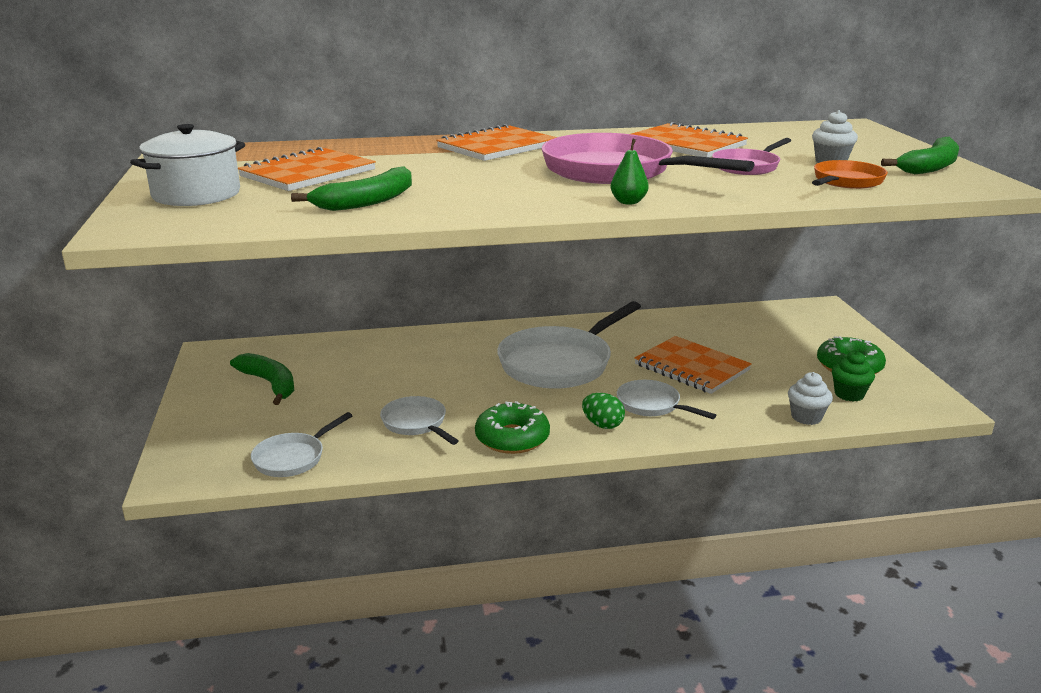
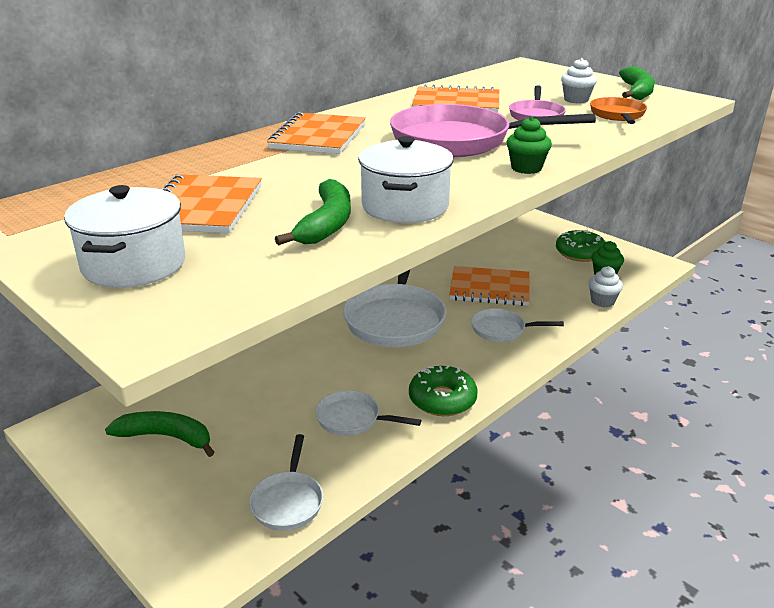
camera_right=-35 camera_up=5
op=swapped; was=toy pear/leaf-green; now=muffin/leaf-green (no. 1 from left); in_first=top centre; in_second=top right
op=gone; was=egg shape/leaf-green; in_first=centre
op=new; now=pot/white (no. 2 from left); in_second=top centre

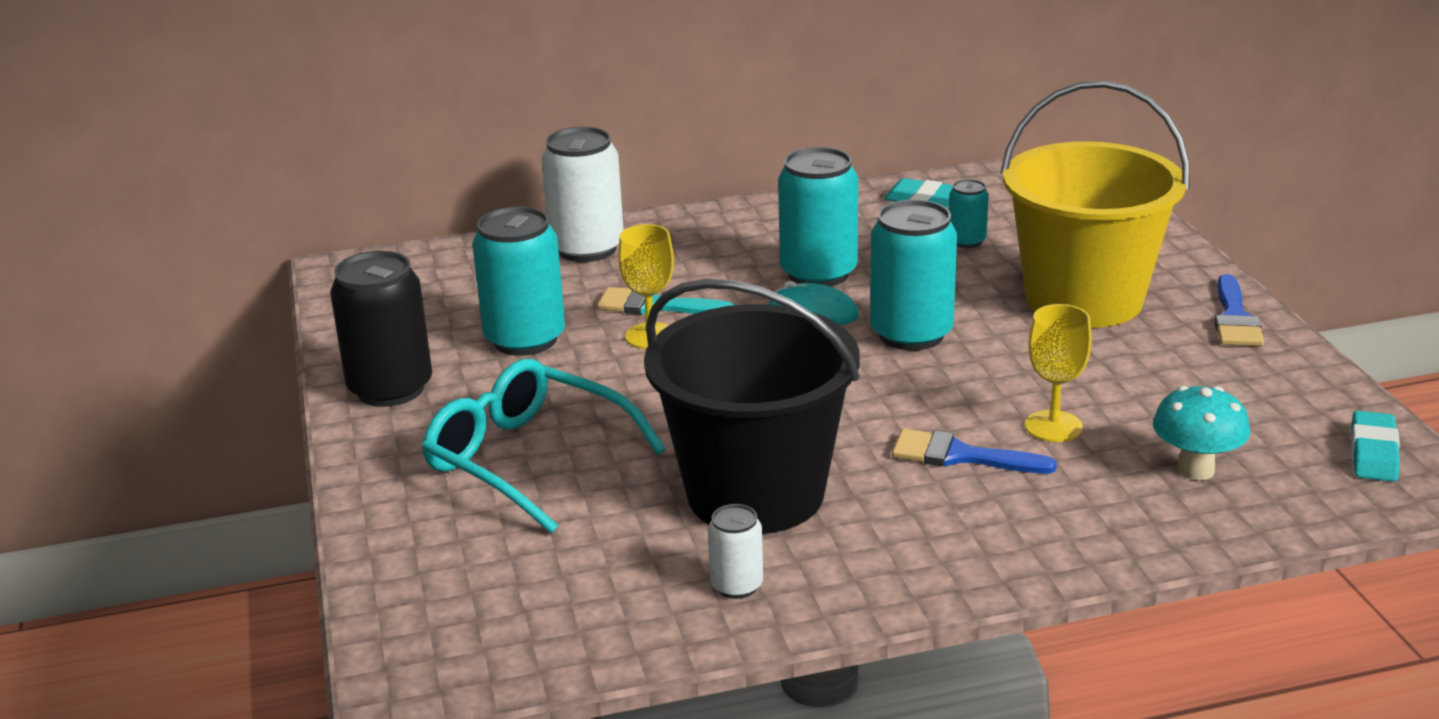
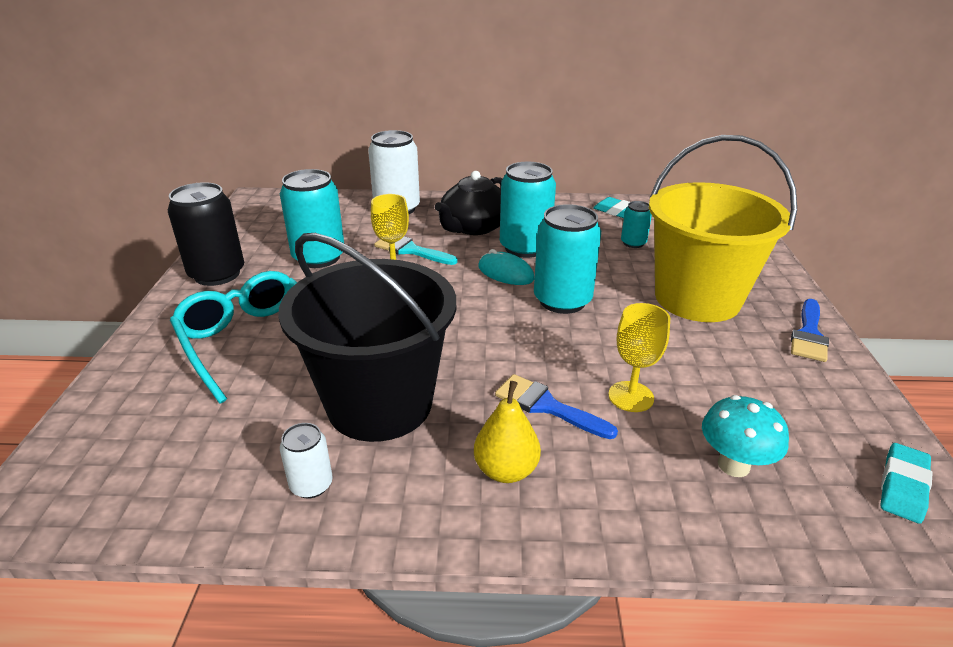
camera_right=15 camera_up=5
op=new; now=tea pot/black; in_second=top centre
op=new; now=toy pear/yellow; in_second=bottom centre

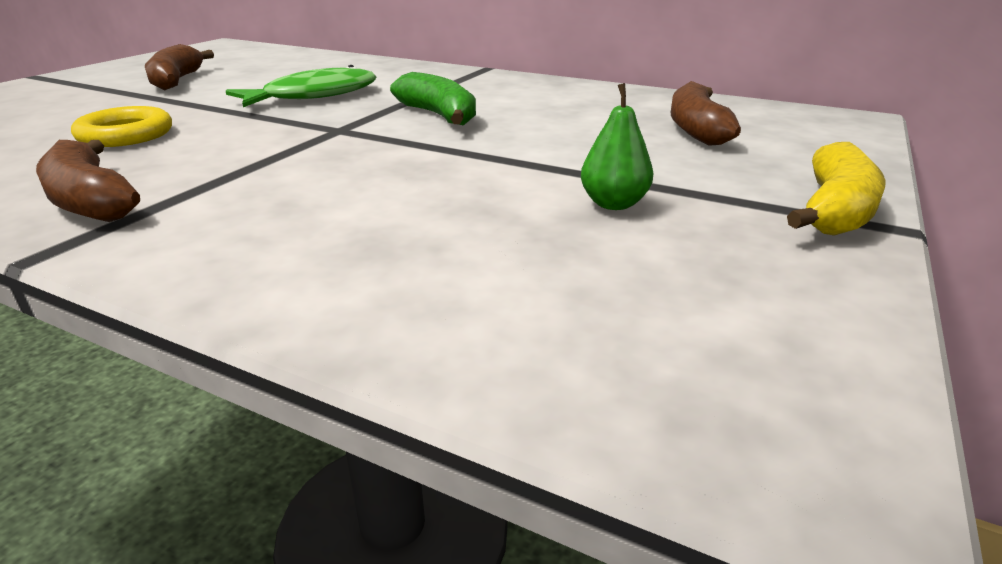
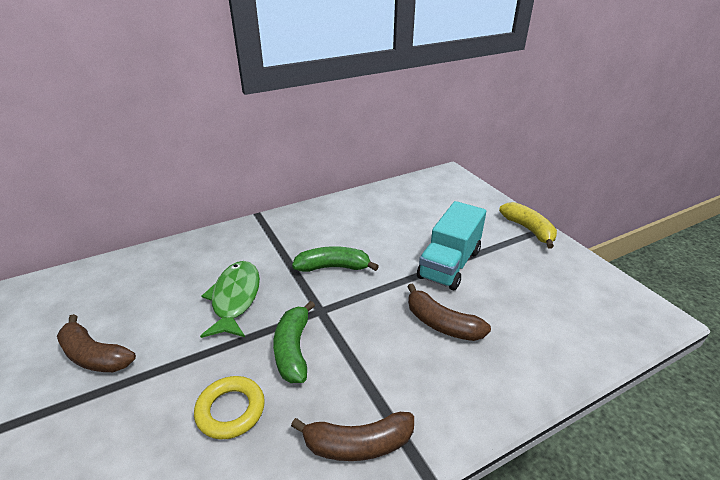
camera_right=-55 camera_up=5
op=shifted; was=toy banana/russet (no. 3 from left); in_first=top right; in_second=centre
op=gone; was=toy pear/leaf-green; in_first=top centre
op=new; now=lorry/aqua; in_second=centre
op=new; now=toy banana/leaf-green (no. 1 from left); in_second=bottom centre

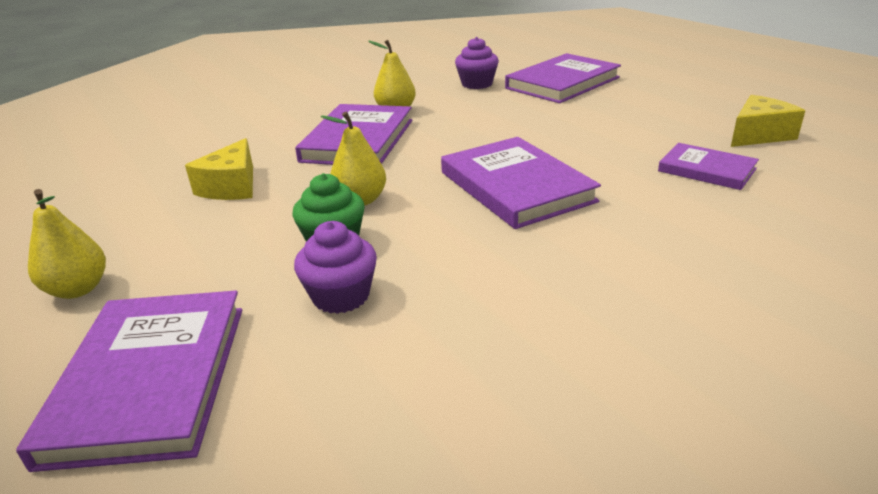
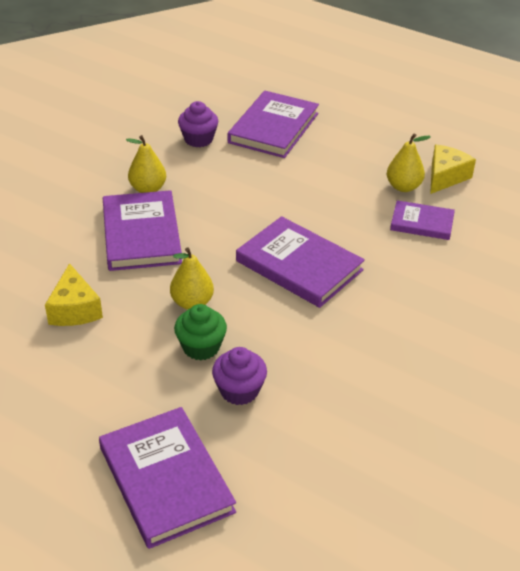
camera_right=-25 camera_up=10
op=shifted; was=toy pear/yellow (no. 1 from left in the first image); now=toy pear/yellow (no. 3 from left); in_first=middle left; in_second=top right

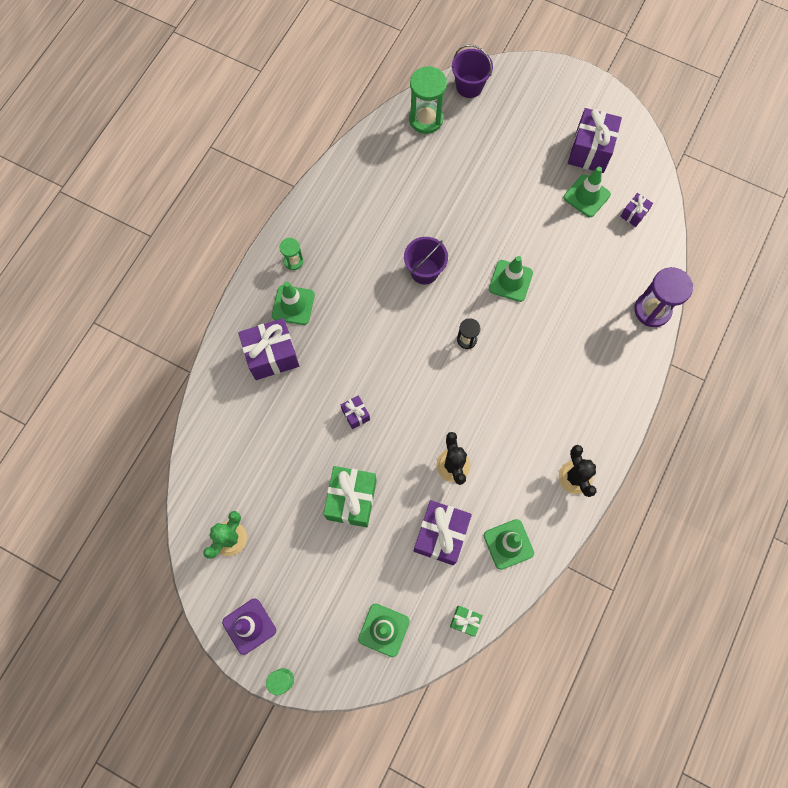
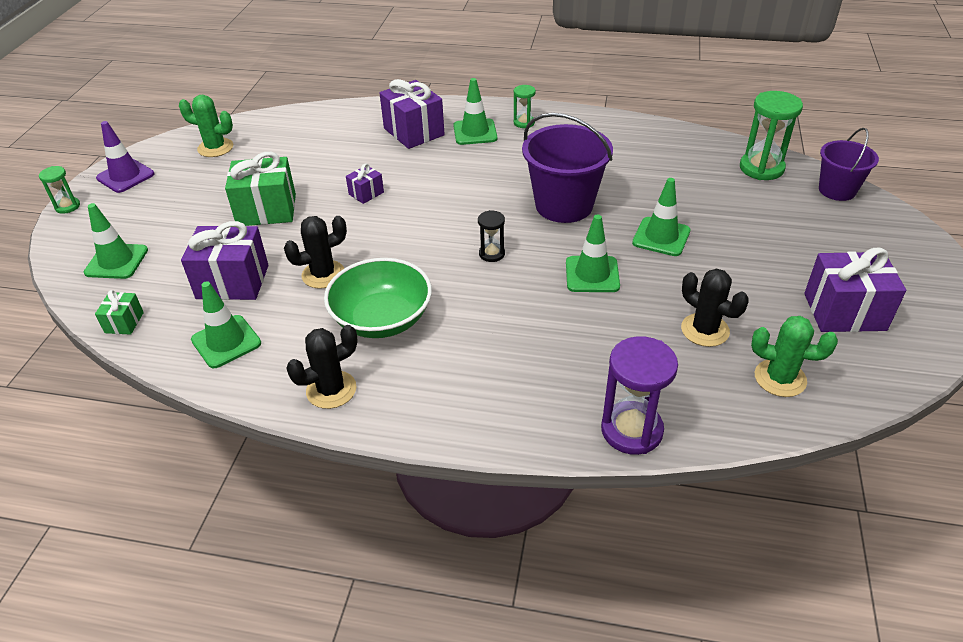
camera_right=75 camera_up=-30
op=shifted; was=traffic cone/leaf-green (no. 5 from left); in_first=top right; in_second=middle right
op=swapped; was=gift/violet (no. 5 from left); now=cactus/leaf-green (no. 2 from left); in_first=top right; in_second=middle right
op=scaled; was=pail/violet (no. 1 from left); in_first=top centre; in_second=top centre; ratio=1.6
op=new; now=deep dish/leaf-green; in_second=centre
op=new; now=cactus/black (no. 3 from left); in_second=middle right

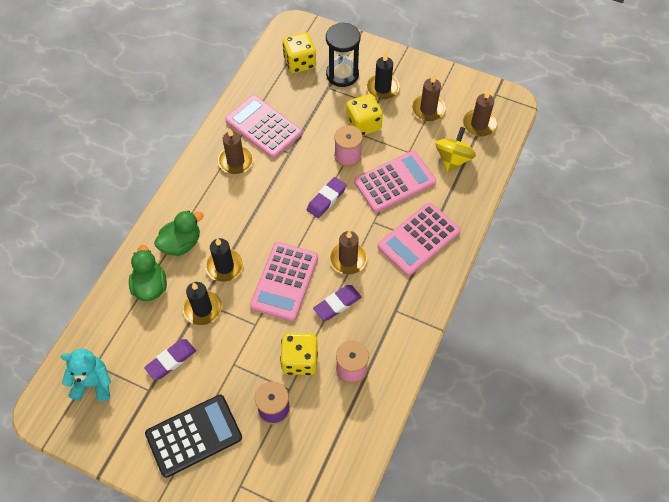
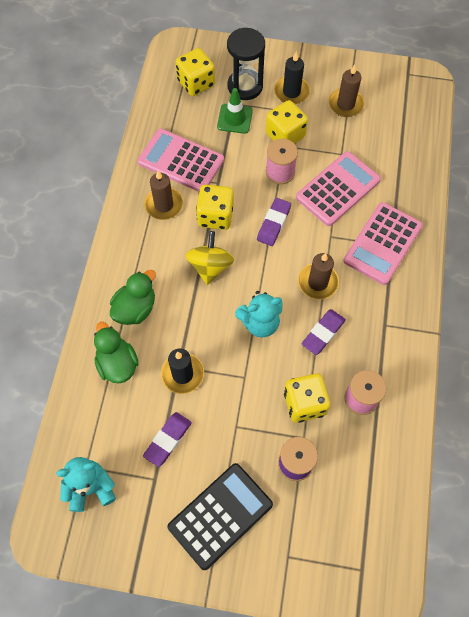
camera_right=-15 camera_up=5
op=gone; was=pillar candle/russet (no. 4 from left); in_first=top right
op=shifted; was=toy top/yellow; in_first=top right; in_second=centre
op=gone; was=pillar candle/black (no. 2 from left); in_first=centre
op=swapped; was=calculator/rose-pink (no. 2 from left); now=teddy bear/aqua (no. 2 from left); in_first=centre; in_second=centre
op=new; now=traffic cone/leaf-green; in_second=top centre
op=new; now=die/yellow (no. 2 from left); in_second=centre

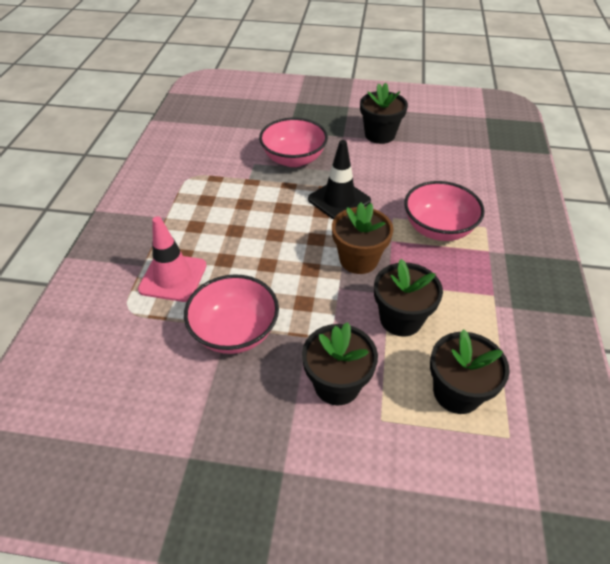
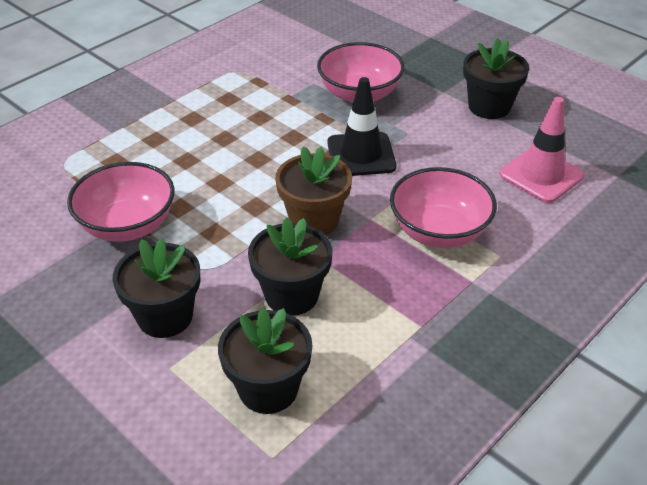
camera_right=35 camera_up=-5
op=shifted; was=traffic cone/rose-pink; in_first=middle left; in_second=top right

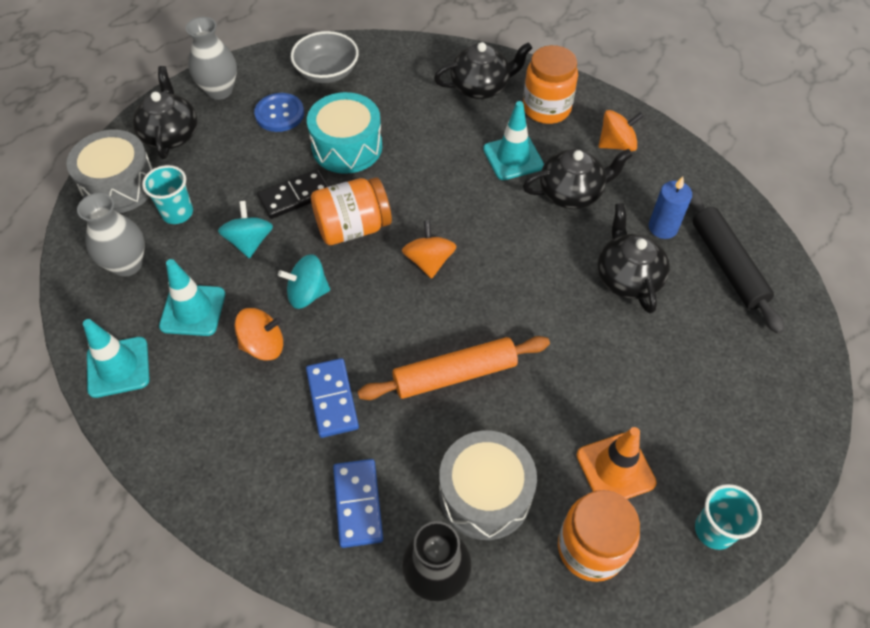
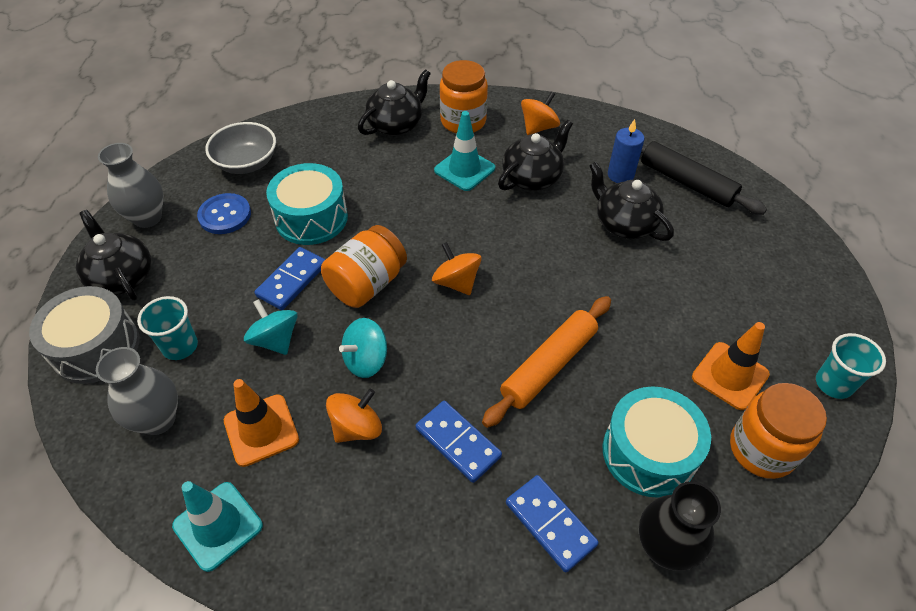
camera_right=-30 camera_up=-5
op=repainted; was=domino/black; now=domino/cobalt (no. 1 from left); in_first=top centre; in_second=middle left
op=repainted; was=traffic cone/aqua (no. 2 from left); now=traffic cone/orange (no. 1 from left); in_first=middle left; in_second=bottom left
op=repainted; was=drum/ash-grey (no. 2 from left); now=drum/aqua (no. 2 from left); in_first=bottom centre; in_second=bottom right

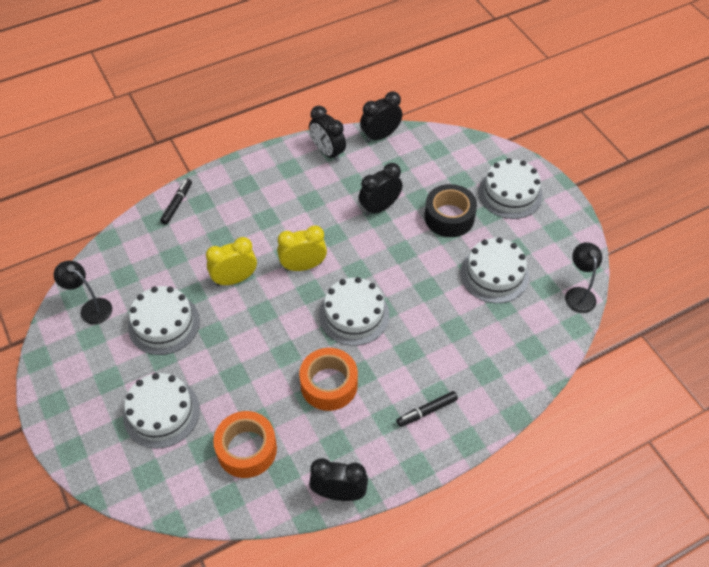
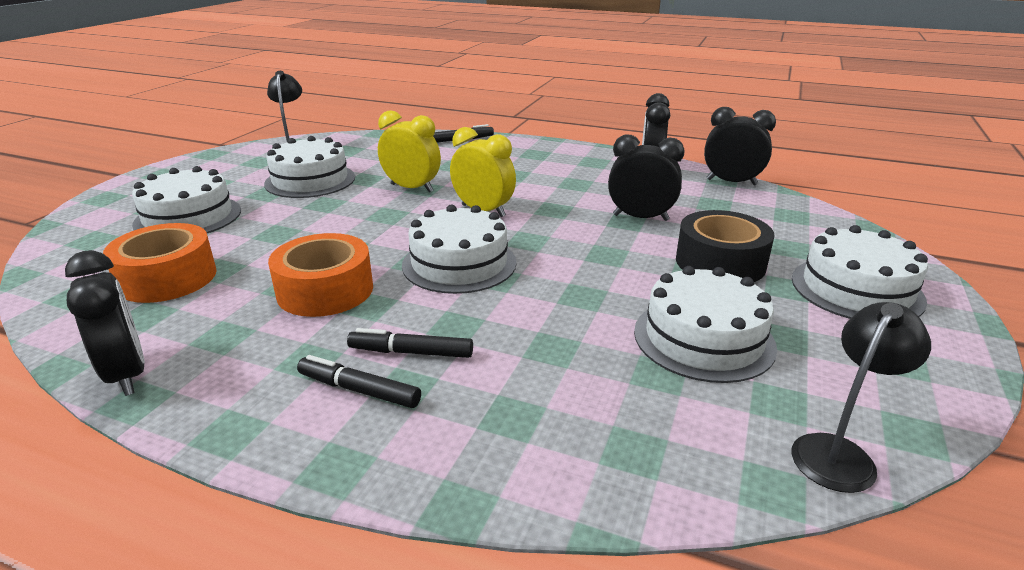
camera_right=50 camera_up=-25
op=new; now=marker/black (no. 2 from left); in_second=centre

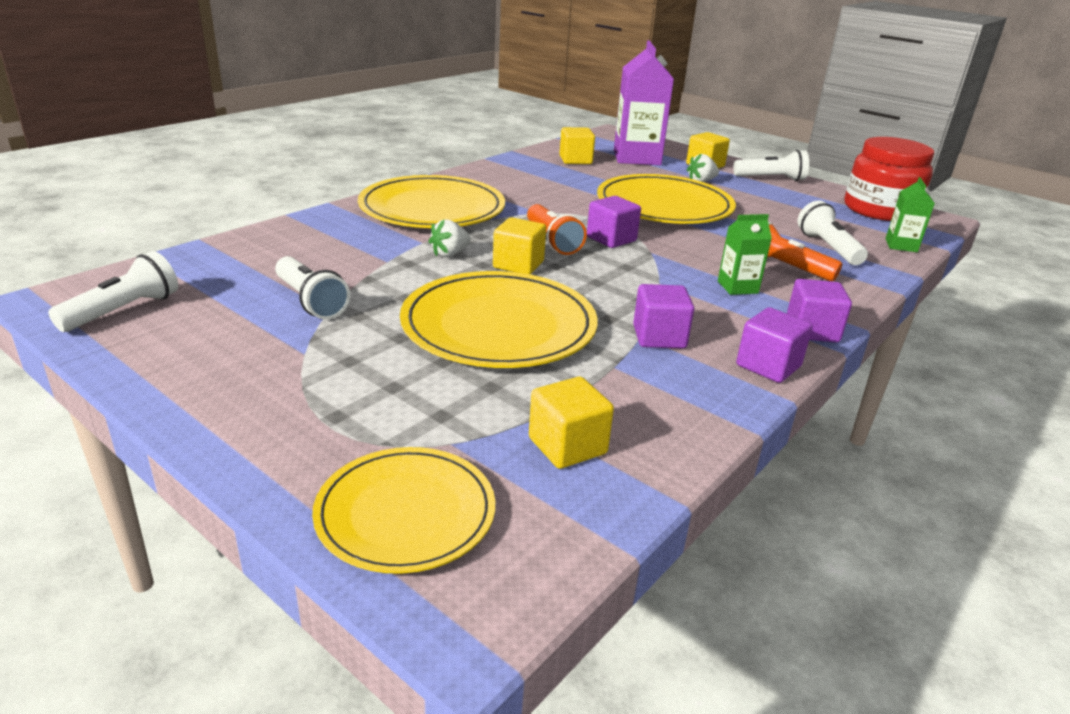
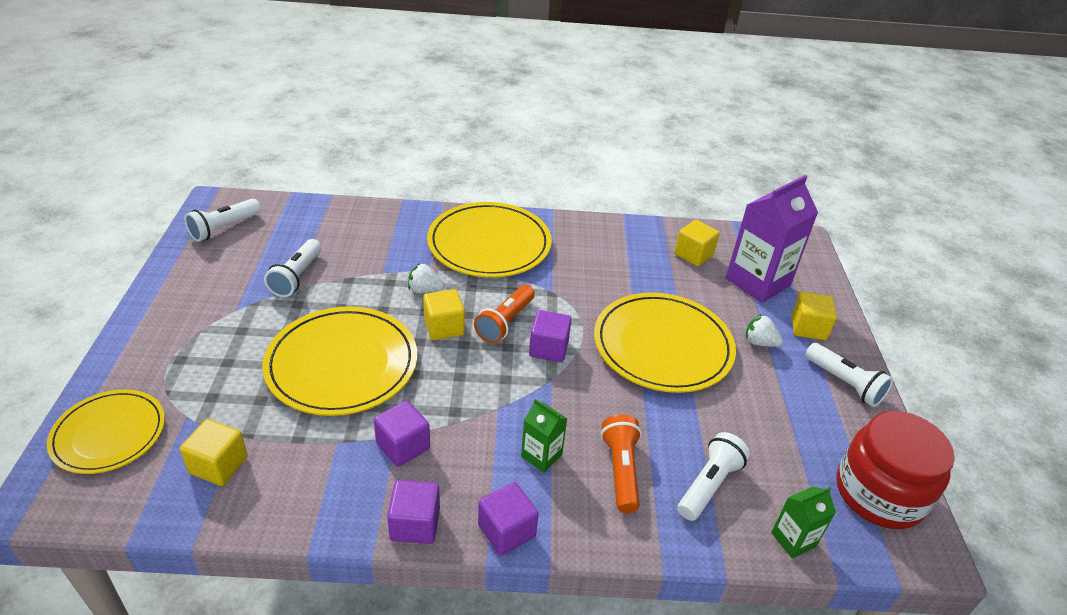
camera_right=50 camera_up=10
op=rotated; was=pocket torch/white (no. 1 from left); in_first=middle left; in_second=middle left; clockwise=135

